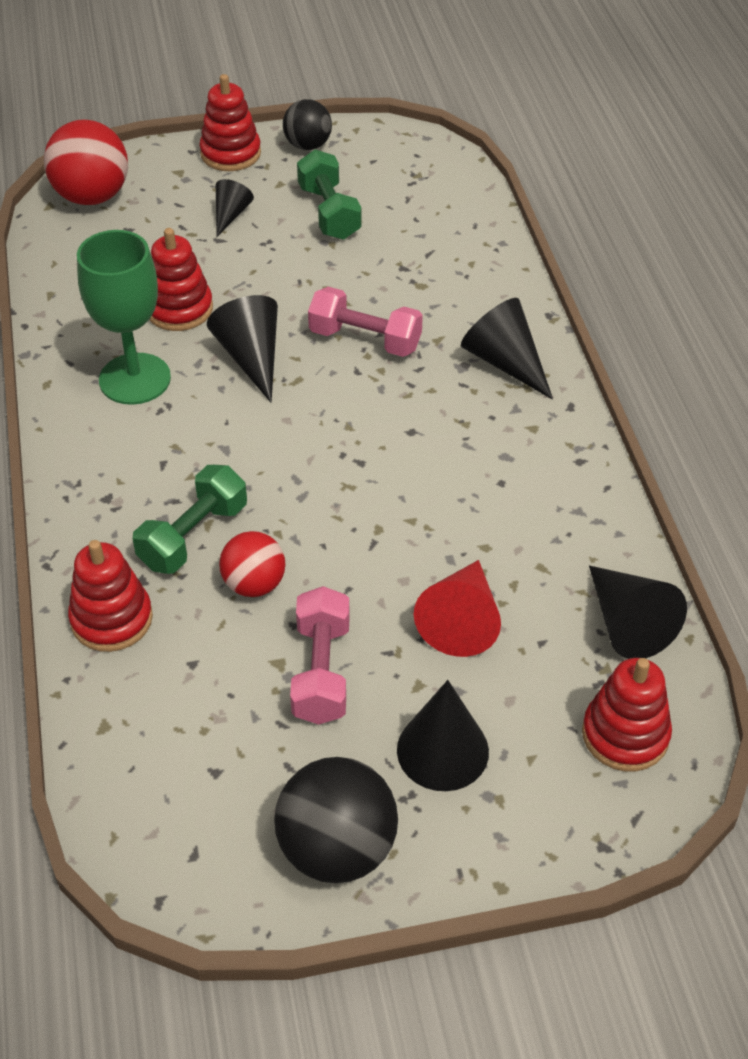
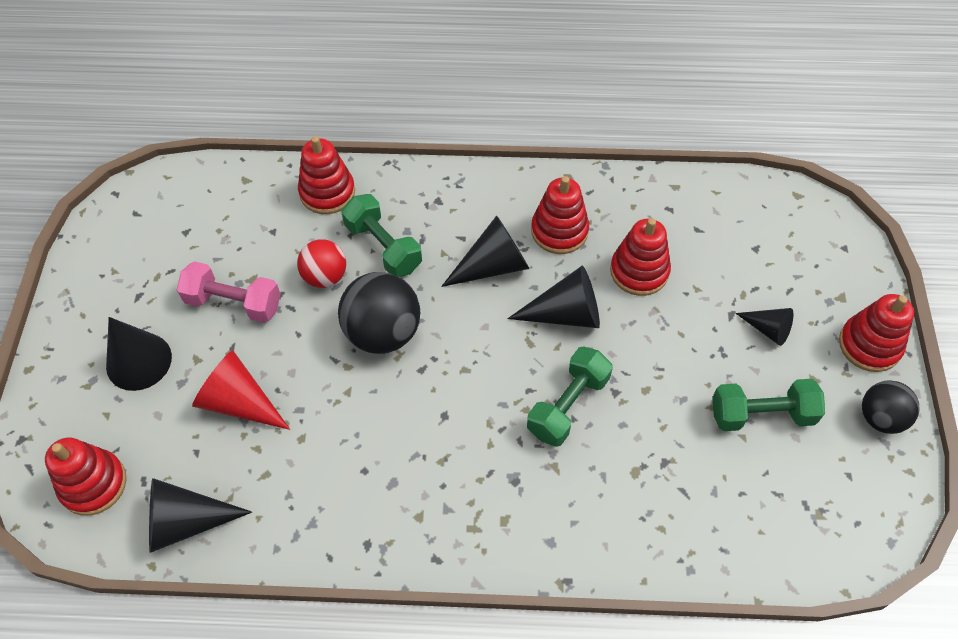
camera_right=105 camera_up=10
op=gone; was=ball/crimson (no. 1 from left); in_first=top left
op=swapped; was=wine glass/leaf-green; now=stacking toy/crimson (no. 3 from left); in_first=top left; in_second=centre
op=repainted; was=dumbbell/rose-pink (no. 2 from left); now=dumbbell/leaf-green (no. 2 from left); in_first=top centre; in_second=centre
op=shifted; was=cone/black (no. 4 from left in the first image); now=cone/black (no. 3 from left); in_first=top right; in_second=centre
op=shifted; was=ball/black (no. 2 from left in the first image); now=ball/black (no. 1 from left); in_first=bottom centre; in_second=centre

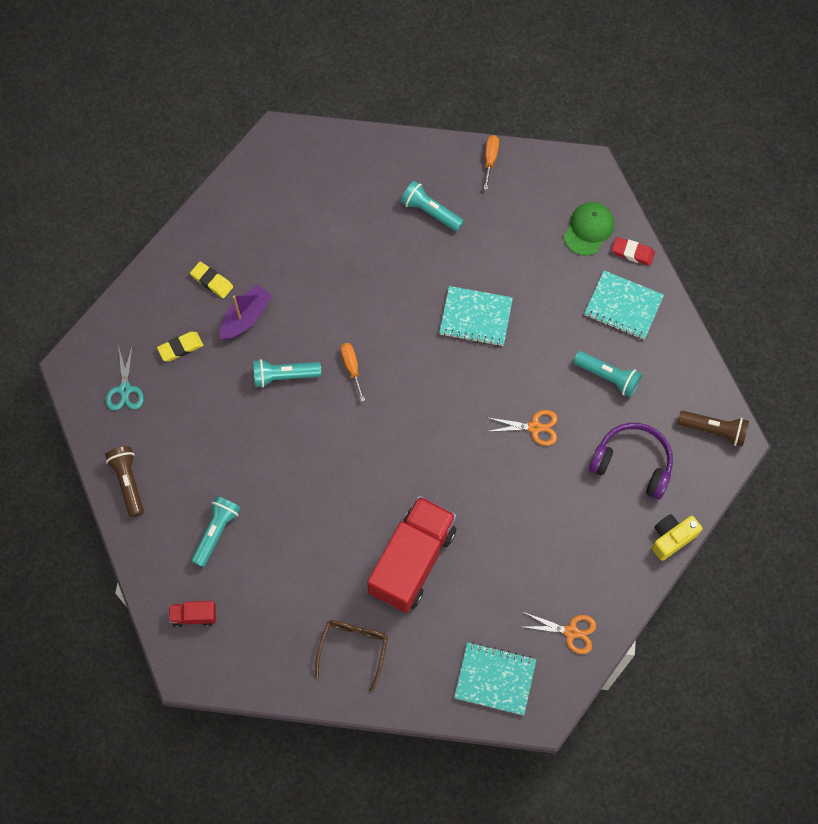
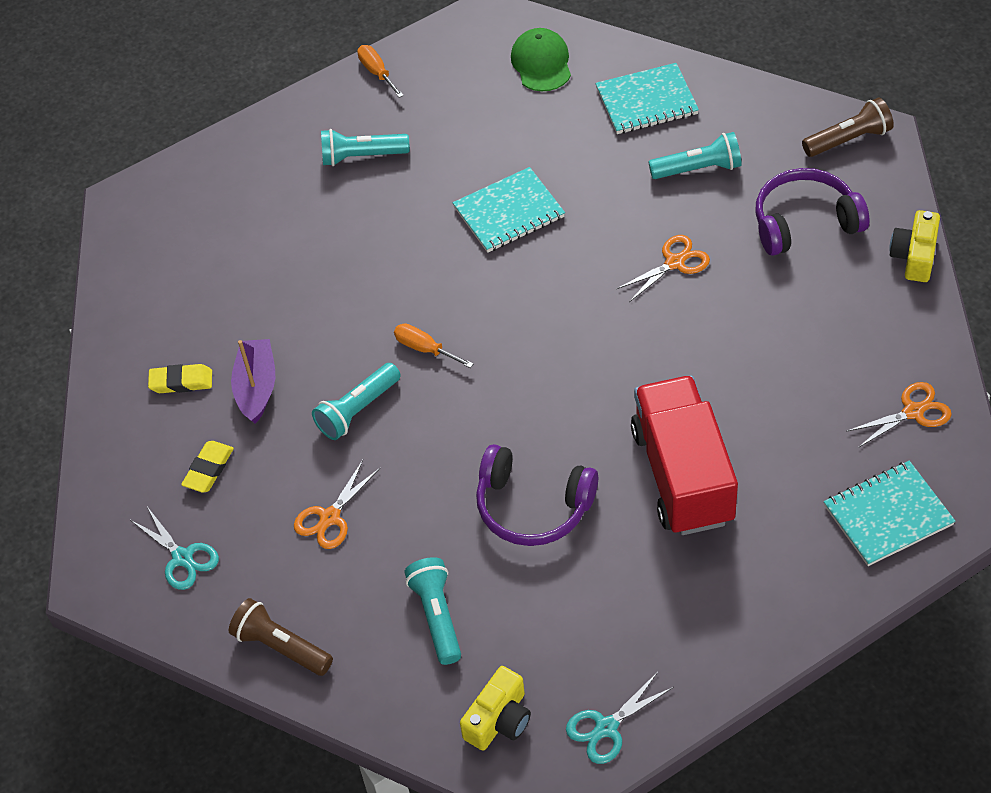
camera_right=-35 camera_up=-15
op=gone; was=gum eraser/crimson; in_first=top right
op=swapped; was=lorry/crimson (no. 1 from left); now=photo camera/yellow (no. 1 from left); in_first=bottom left; in_second=bottom centre
op=gone; was=eyeglasses/russet; in_first=bottom centre
op=new; now=over-ear headphones/violet (no. 1 from left); in_second=centre
op=new; now=scissors/orange (no. 1 from left); in_second=centre
op=new; now=scissors/aqua (no. 2 from left); in_second=bottom centre

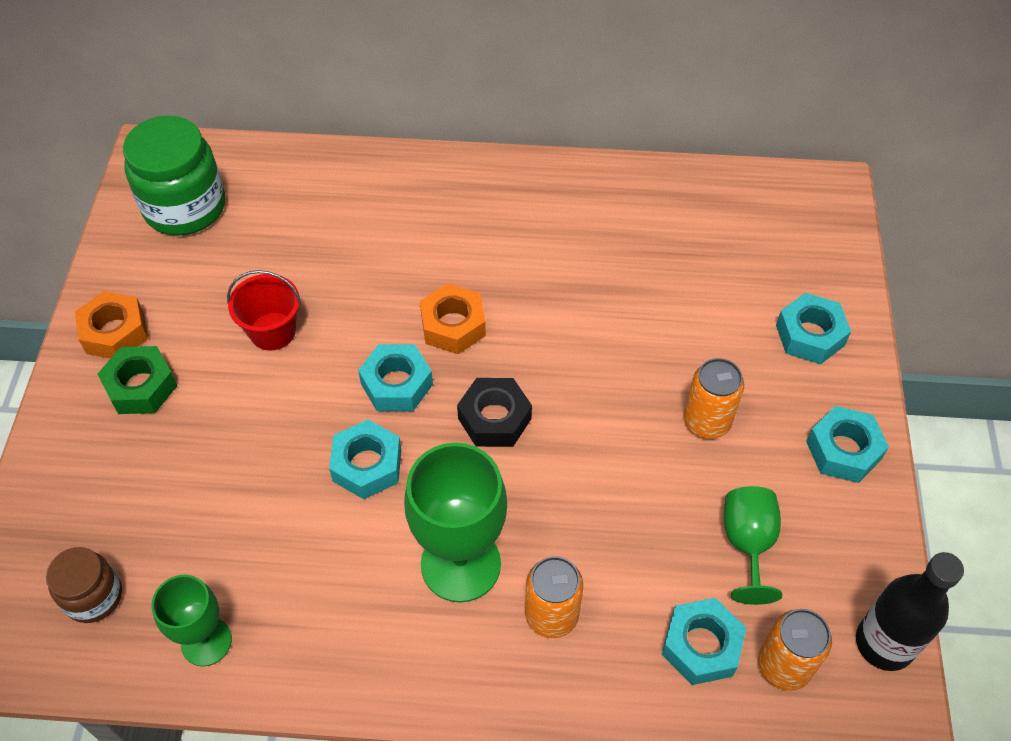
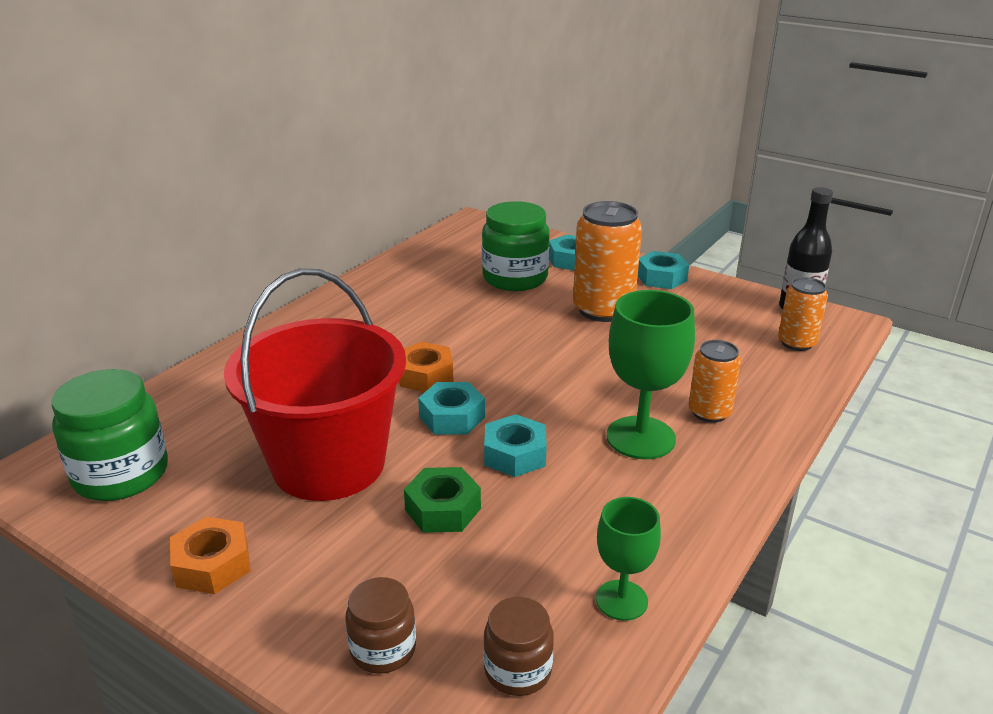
camera_right=-60 camera_up=-25
op=scaled; was=pail/crimson; in_first=middle left; in_second=middle left; ratio=2.39
op=shifted; was=hexagon nut/leaf-green; in_first=middle left; in_second=bottom centre
op=scaled; was=soda can/orange (no. 2 from left in the first image); in_first=middle right; in_second=centre; ratio=1.71
op=gone; was=hexagon nut/black; in_first=centre
op=gone; was=wine glass/leaf-green (no. 3 from left); in_first=bottom right
op=gone; was=hexagon nut/aqua (no. 3 from left); in_first=bottom right
op=new; now=preserve jar/leaf-green (no. 2 from left); in_second=centre
op=new; now=preserve jar/russet (no. 1 from left); in_second=bottom centre

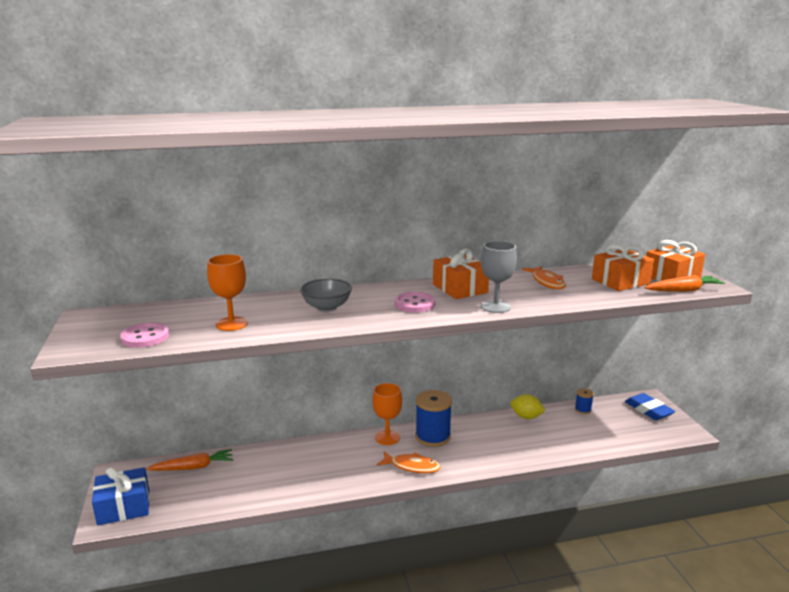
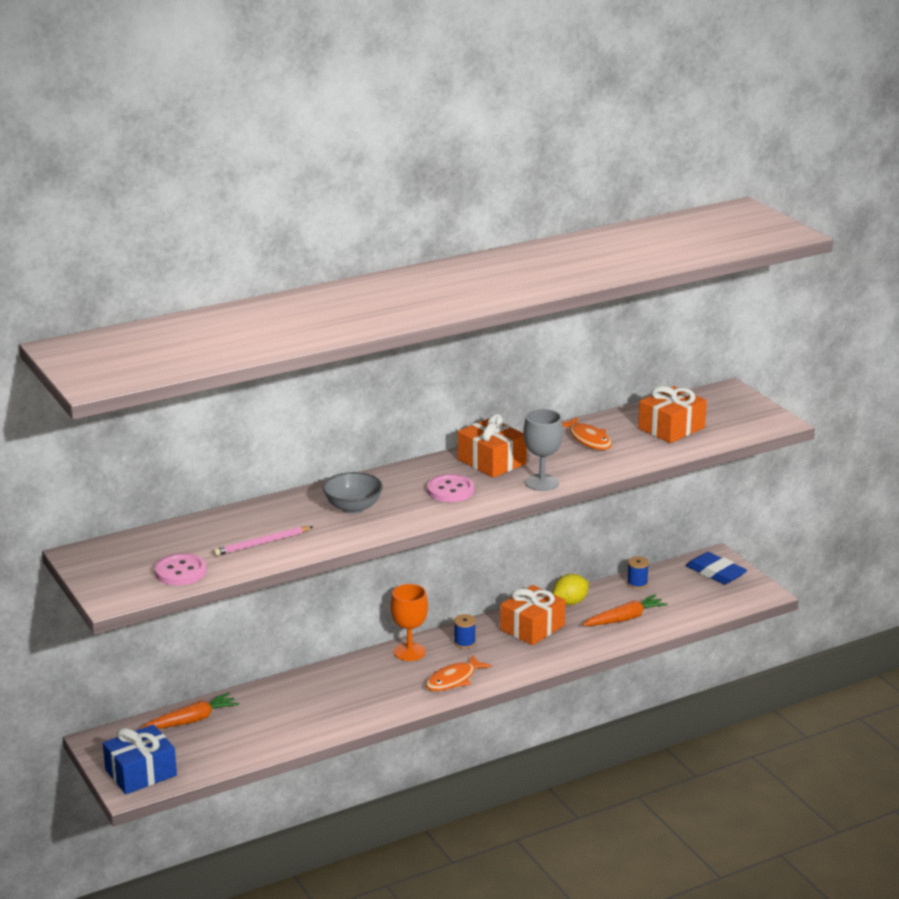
camera_right=-15 camera_up=5
op=shifted; was=gift/orange (no. 3 from left in the first image); now=gift/orange (no. 2 from left); in_first=middle right; in_second=bottom centre
op=swapped; was=wine glass/orange (no. 1 from left); now=lead pencil/rose-pink; in_first=middle left; in_second=middle left
op=shifted; was=root vegetable/orange (no. 2 from left); in_first=middle right; in_second=bottom right
op=scaled; was=spool/cobalt (no. 1 from left); in_first=bottom centre; in_second=bottom centre; ratio=0.49
op=rotated; was=citrus fruit/yellow; in_first=bottom right; in_second=centre; clockwise=-45
op=rotated; was=fish/orange (no. 1 from left); in_first=bottom centre; in_second=bottom centre; clockwise=135

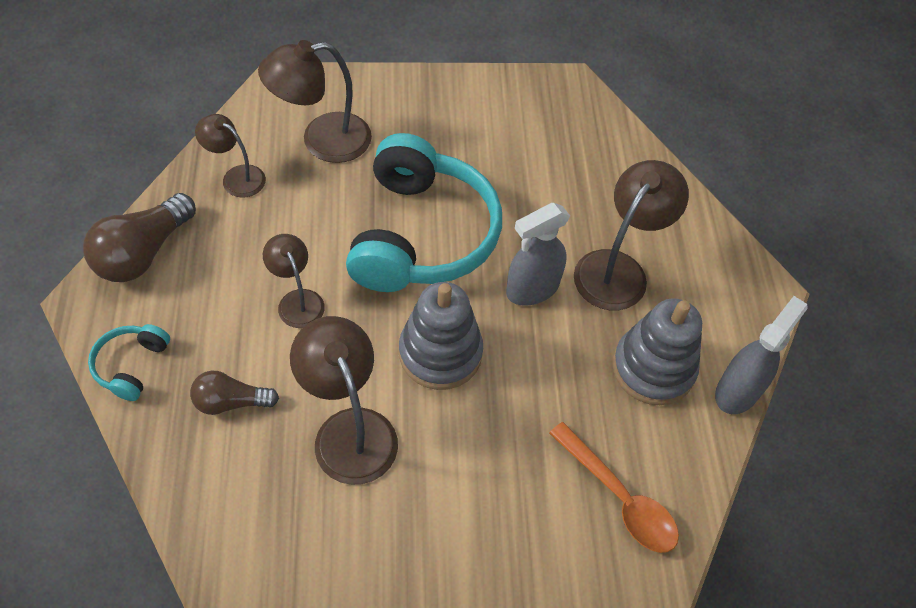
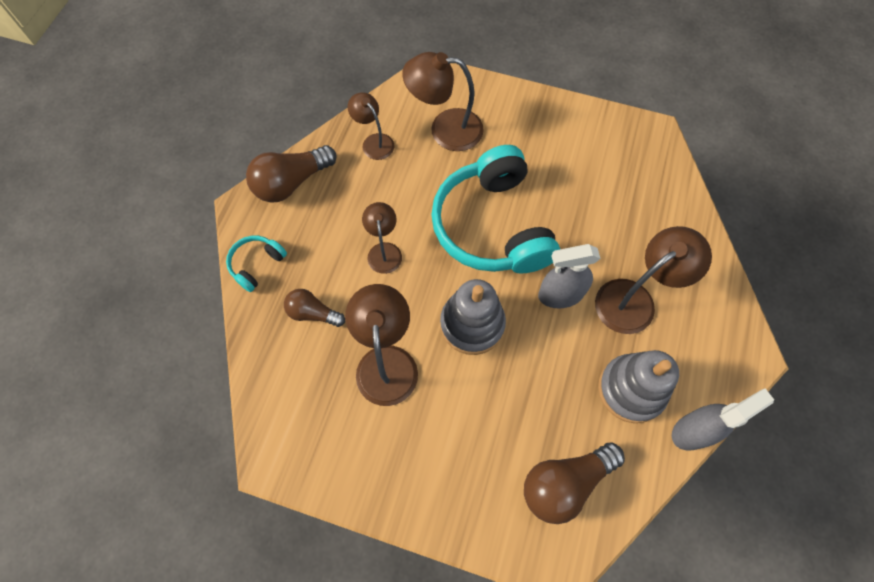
camera_right=25 camera_up=10
op=rotated; was=over-ear headphones/aqua (no. 2 from left); in_first=centre; in_second=centre; clockwise=135
op=swapped; was=tablespoon/orange; now=bulb/russet (no. 3 from left); in_first=bottom right; in_second=bottom centre

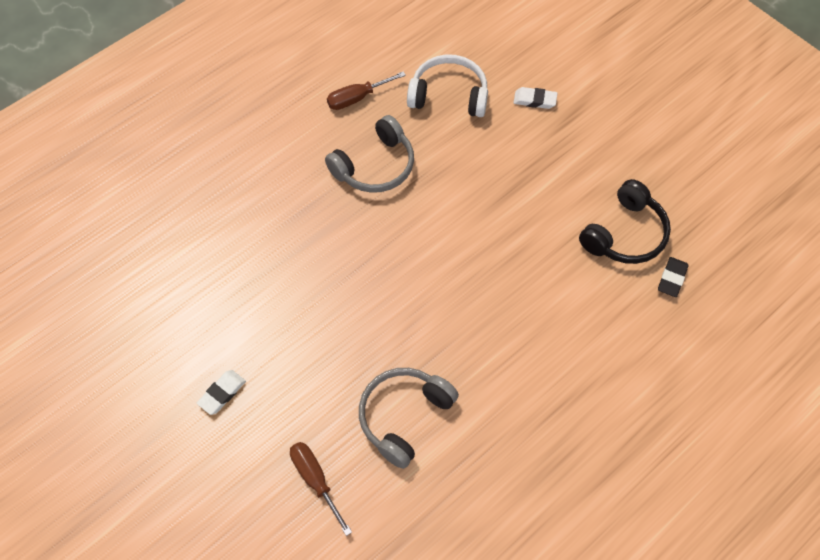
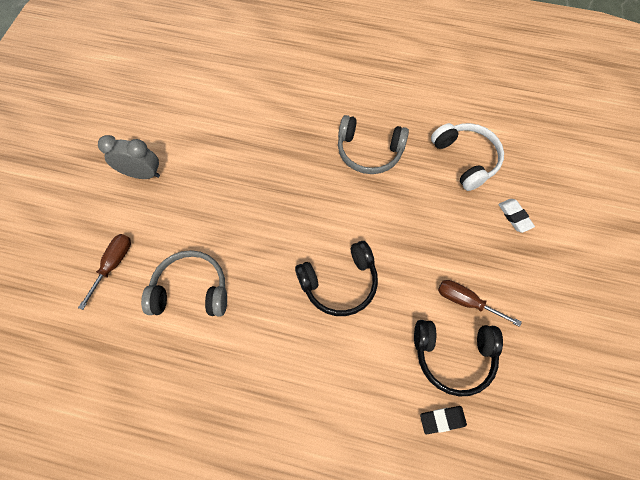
camera_right=55 camera_up=5
op=shifted; was=flat screwdriver/russet (no. 2 from left); in_first=top centre; in_second=middle right
op=swapped; was=gum eraser/white (no. 1 from left); now=alarm clock/ash-grey; in_first=bottom left; in_second=top left
op=new; now=over-ear headphones/black (no. 1 from left); in_second=centre

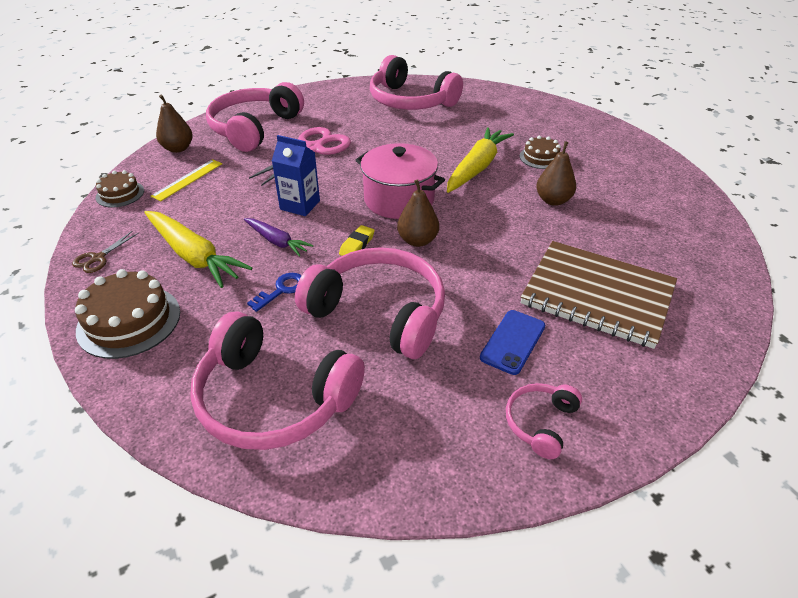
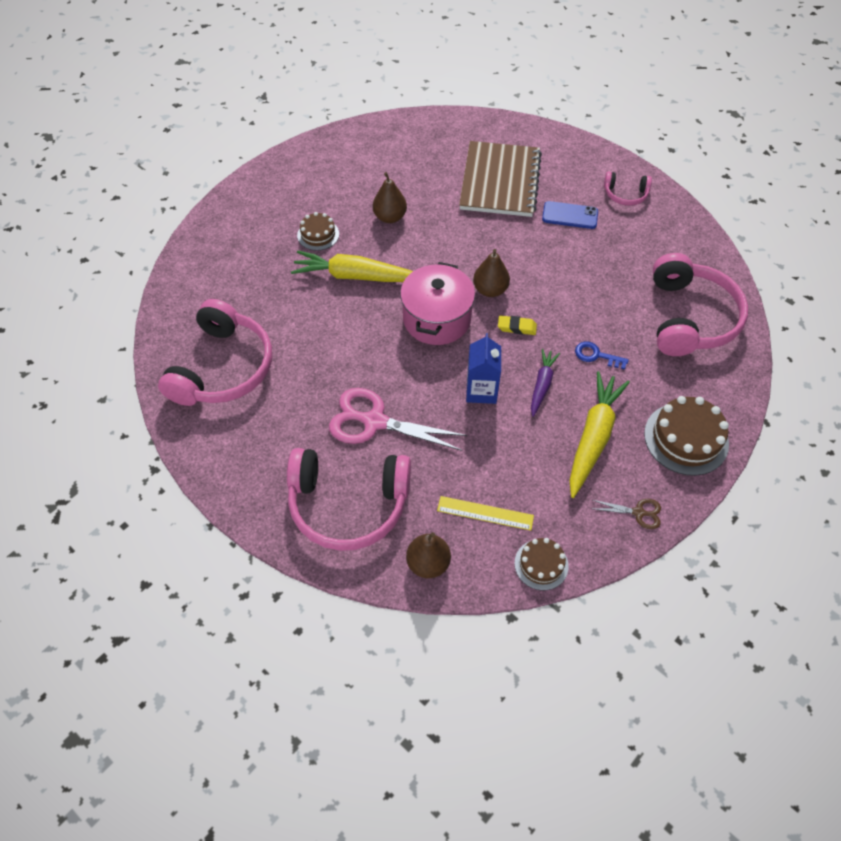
camera_right=-110 camera_up=15
op=gone; was=over-ear headphones/rose-pink (no. 3 from left); in_first=centre

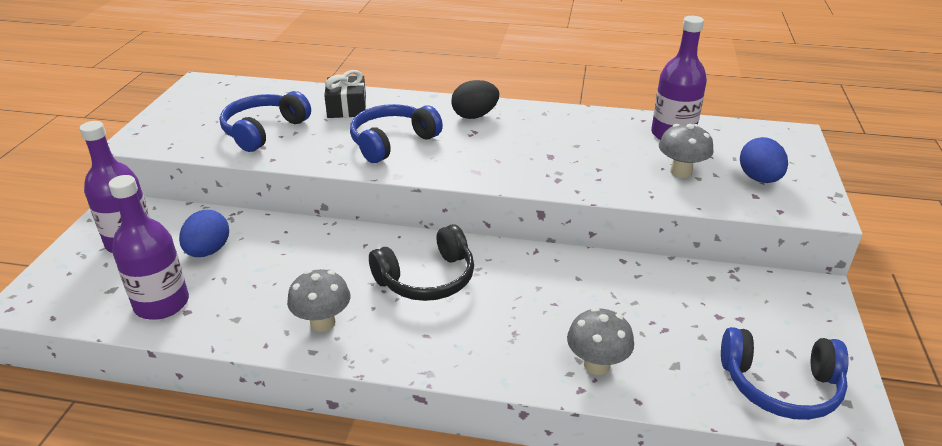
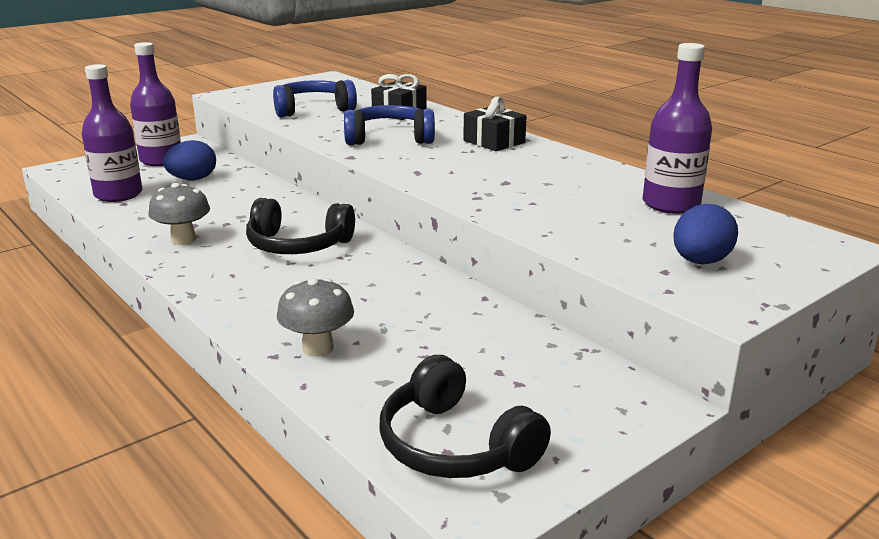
camera_right=40 camera_up=-10
op=swapped; was=egg shape/black; now=gift/black (no. 2 from left); in_first=top centre; in_second=top centre
op=gone; was=toadstool/ash-grey (no. 3 from left); in_first=middle right
op=repainted; was=over-ear headphones/cobalt (no. 3 from left); now=over-ear headphones/black (no. 2 from left); in_first=bottom right; in_second=bottom centre

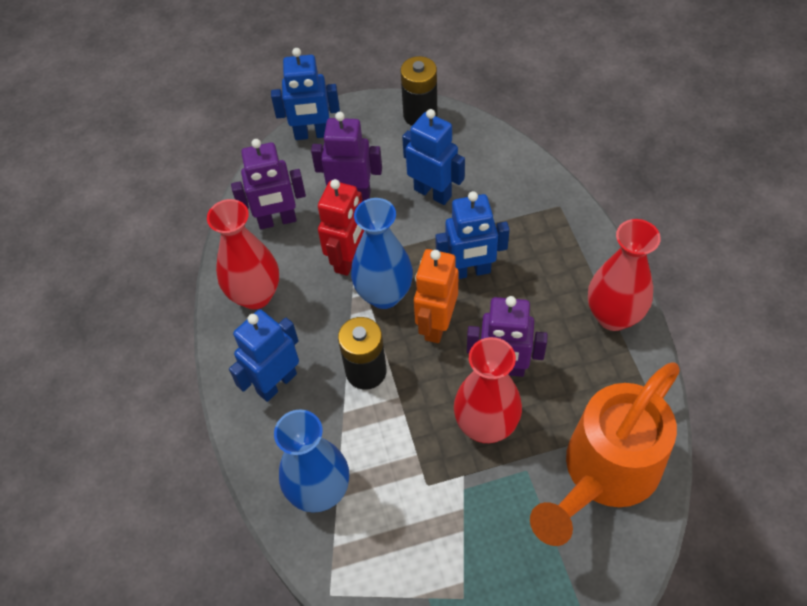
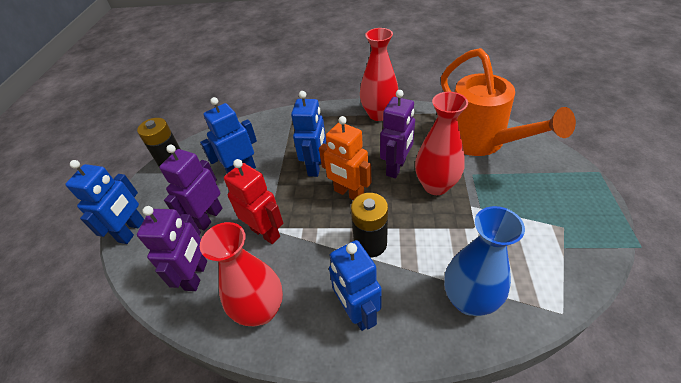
camera_right=-70 camera_up=-10
op=gone; was=vase/cobalt (no. 2 from left); in_first=centre

